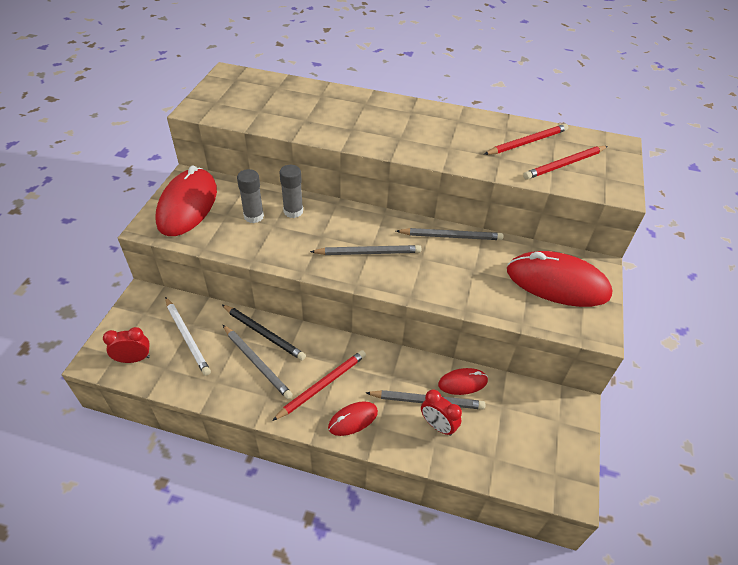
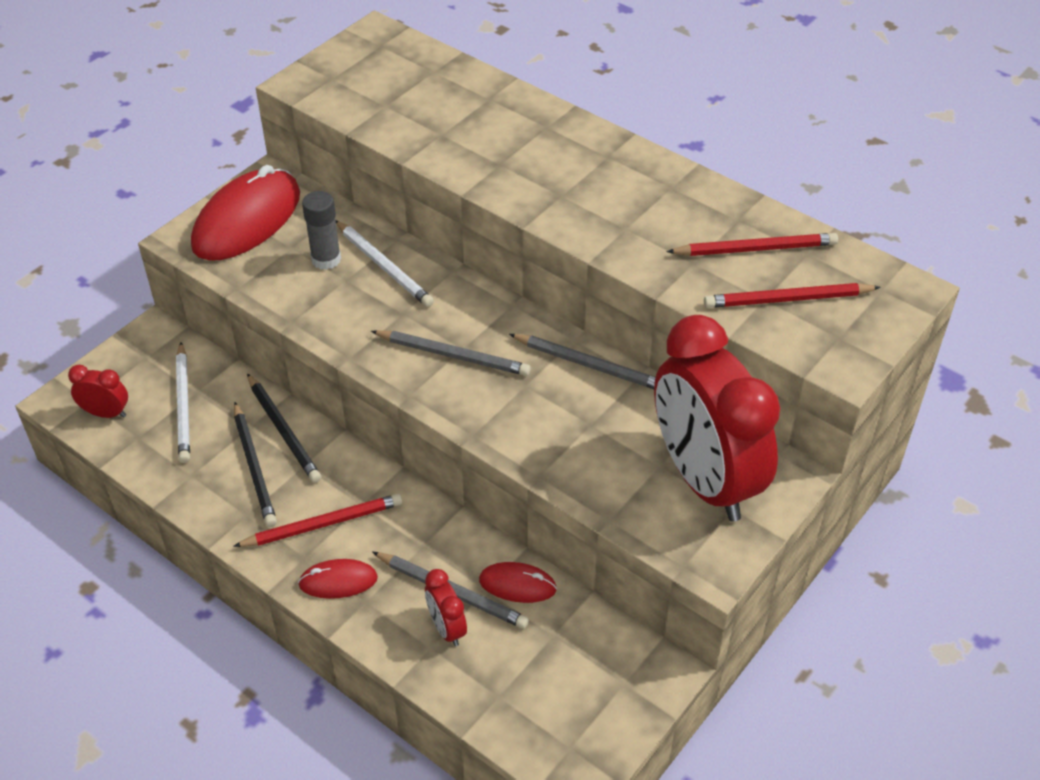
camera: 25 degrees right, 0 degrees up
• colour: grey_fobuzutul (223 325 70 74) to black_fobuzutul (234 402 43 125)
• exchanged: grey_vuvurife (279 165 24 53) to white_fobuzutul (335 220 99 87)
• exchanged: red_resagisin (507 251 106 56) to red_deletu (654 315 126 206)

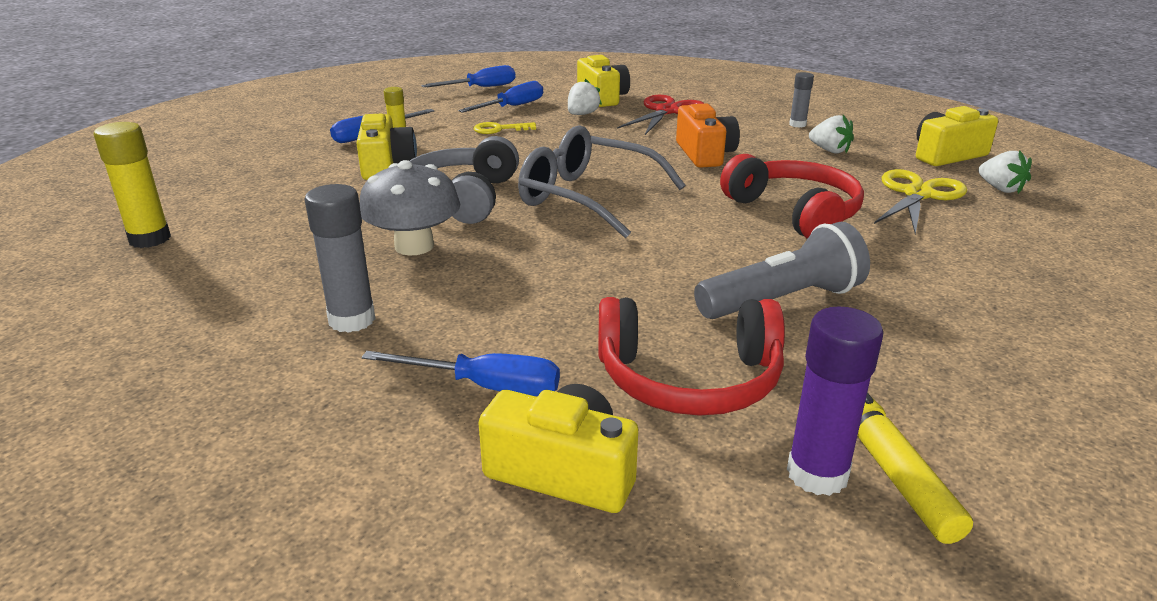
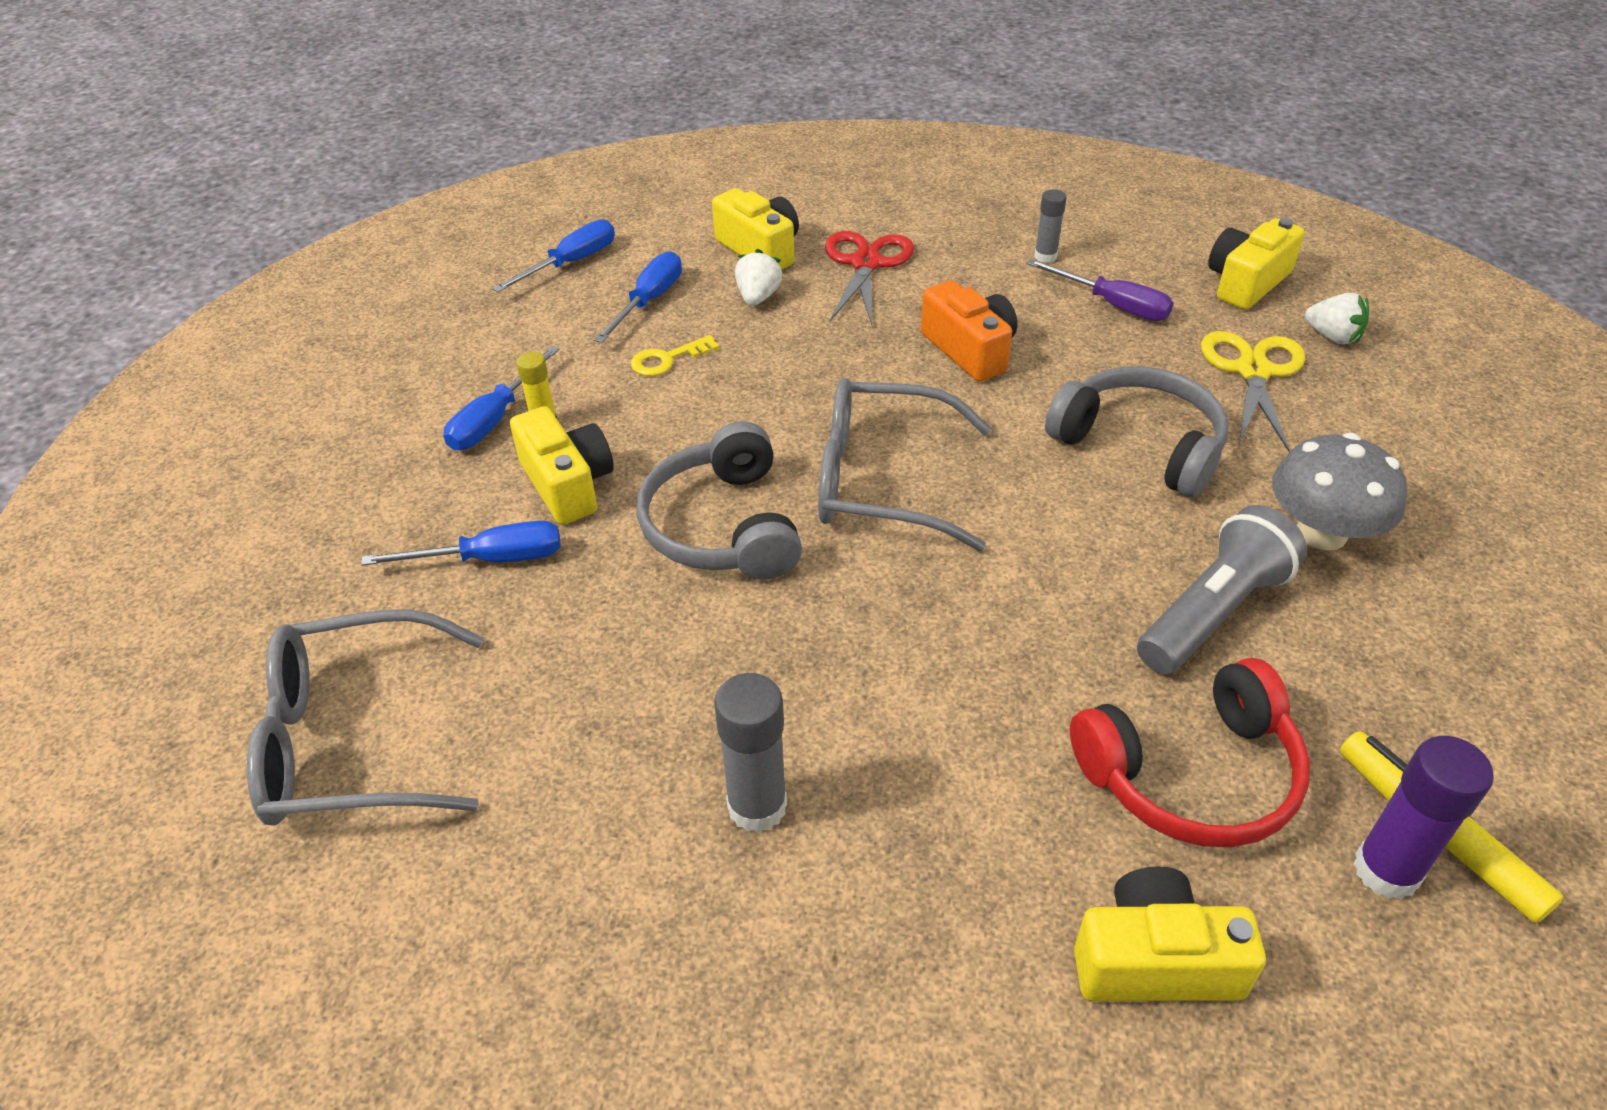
camera: 20 degrees left, 15 degrees up
• exchanged: yellow_vuvurife (94 122 77 126) to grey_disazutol (247 609 237 216)
• relocated: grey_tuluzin (359 160 101 96) to (1272 433 135 117)
• relocated: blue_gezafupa (362 351 198 45) to (361 521 200 45)
• colour: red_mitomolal (720 154 144 85) to grey_mitomolal (1045 366 183 131)
• exchanged: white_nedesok (809 115 45 38) to purple_gezafupa (1026 259 147 62)

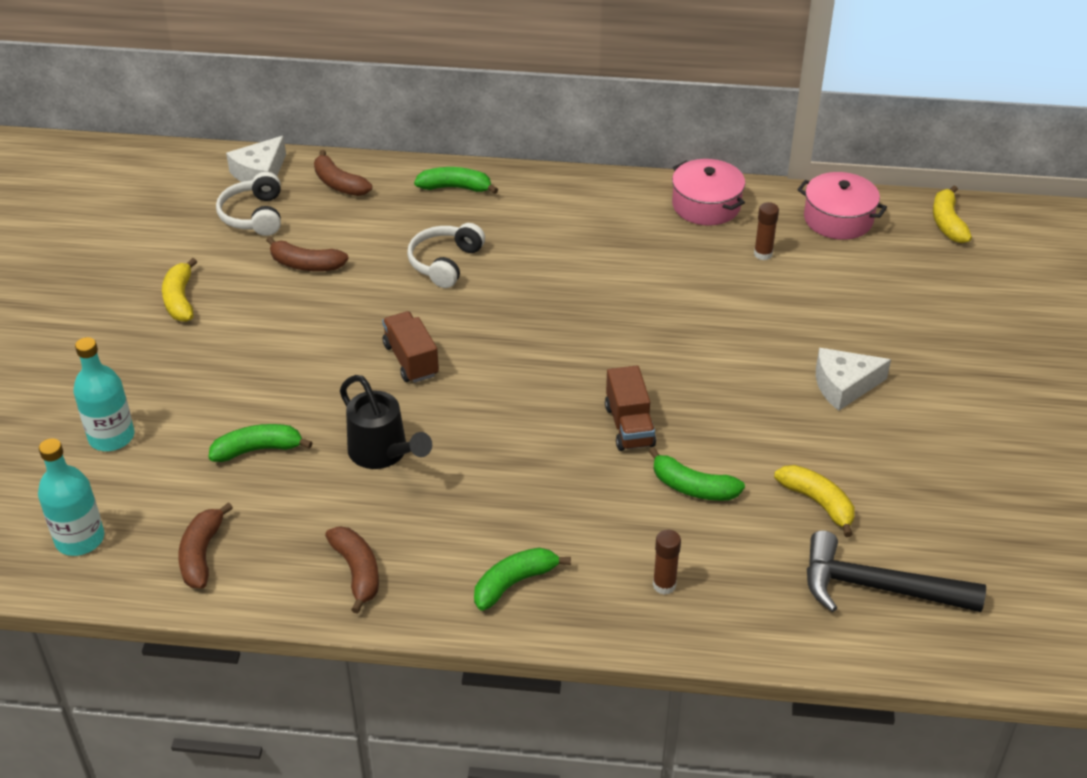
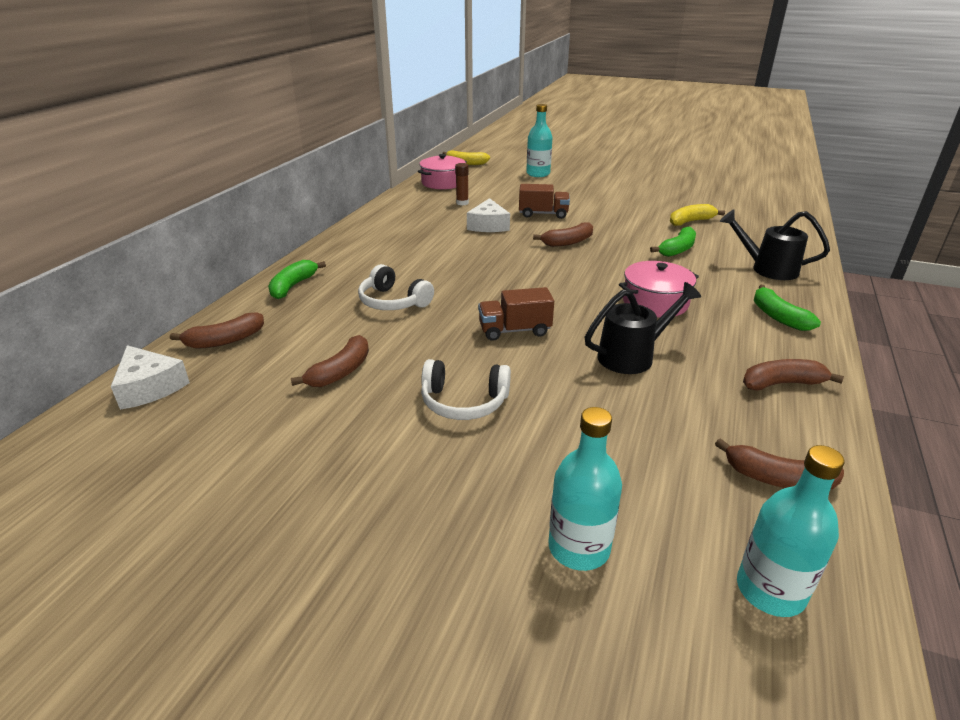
camera: 75 degrees left, 10 degrees down
• missing: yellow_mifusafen (162 258 35 64)
• missing: green_mifusafen (208 424 105 38)
• relocated: white_mitomolal (216 172 65 64) to (421 359 90 61)
• relocated: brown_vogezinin (605 366 51 85) to (519 184 51 35)
• exchanged: brown_vuvurife (653 530 28 65) to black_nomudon (720 209 110 71)
• relocated: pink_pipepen (672 159 73 66) to (619 261 80 56)
• missing: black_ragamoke (807 531 179 81)
• relocated: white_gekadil (816 348 75 63) to (467 198 43 34)
• appeared: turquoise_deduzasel (526 104 27 73)
• appeared: brown_mifusafen (533 222 60 25)

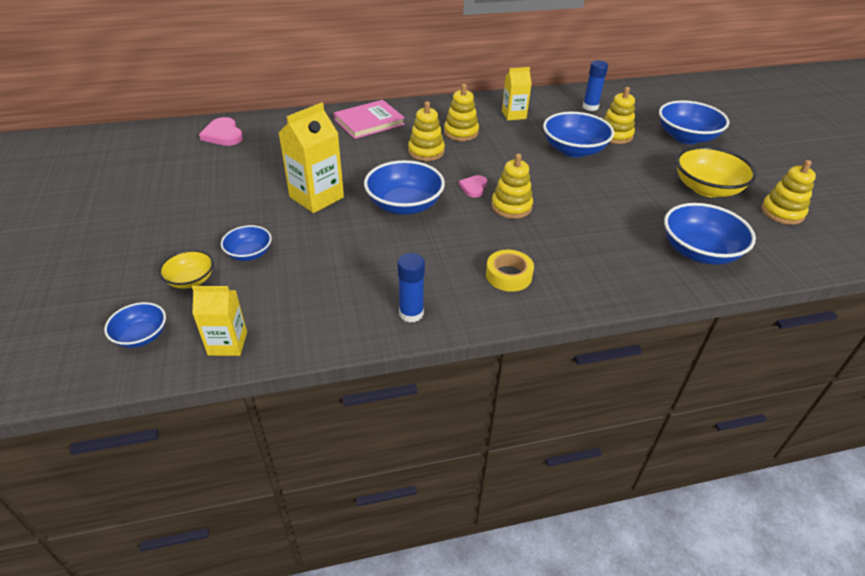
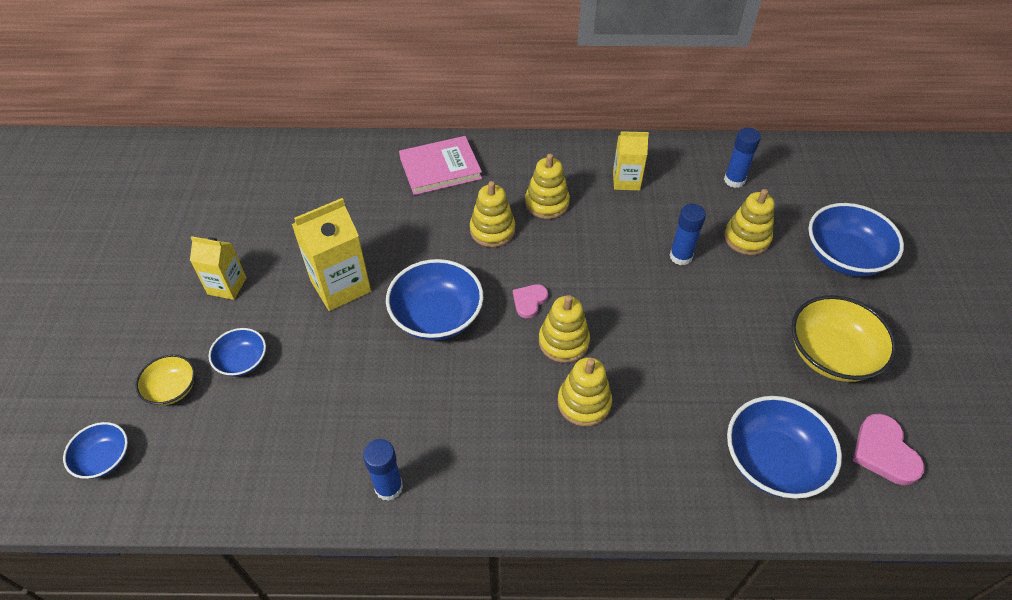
camera: 15 degrees right, 10 degrees up
• relocated: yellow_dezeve (192 286 55 70) to (190 236 57 64)
• relocated: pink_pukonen (199 117 44 29) to (853 414 71 71)
• missing: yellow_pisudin (486 250 48 42)
• exchanged: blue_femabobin (543 112 71 46) to blue_vuvurife (670 204 36 61)
• relocated: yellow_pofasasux (761 160 55 65) to (558 357 54 69)

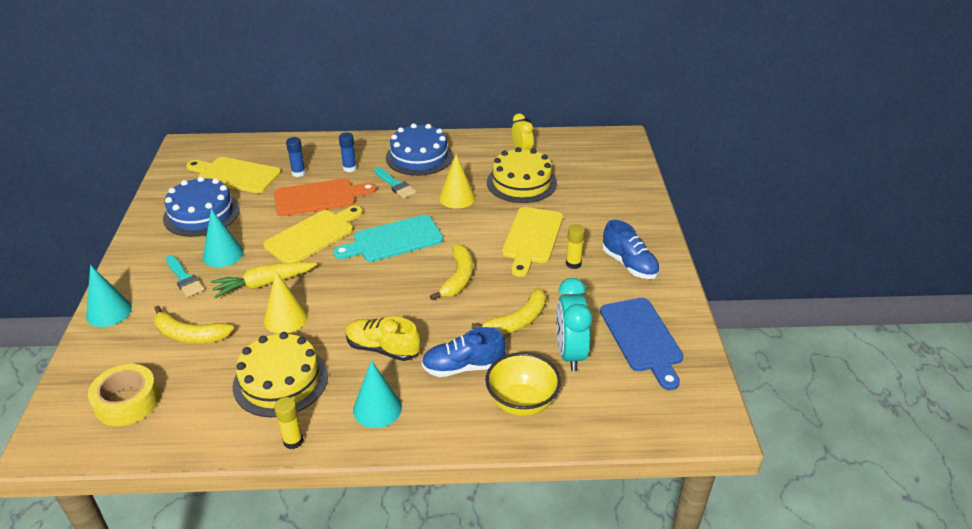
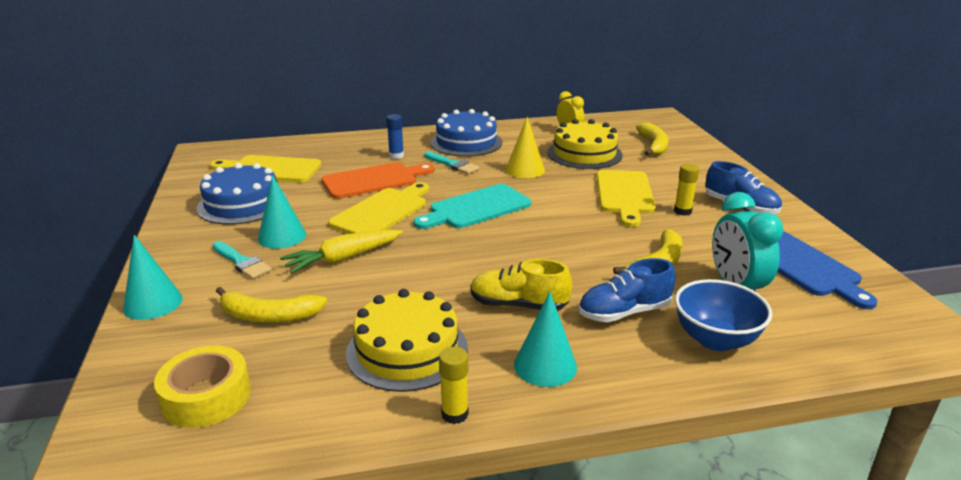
camera: 10 degrees left, 10 degrees down
• missing: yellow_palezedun (264 272 44 62)
• missing: blue_vuvurife (286 137 20 40)
• relocated: yellow_mifusafen (430 244 43 56) to (636 122 33 34)
• colour: yellow_femabobin (485 352 76 64) to blue_femabobin (675 279 97 72)

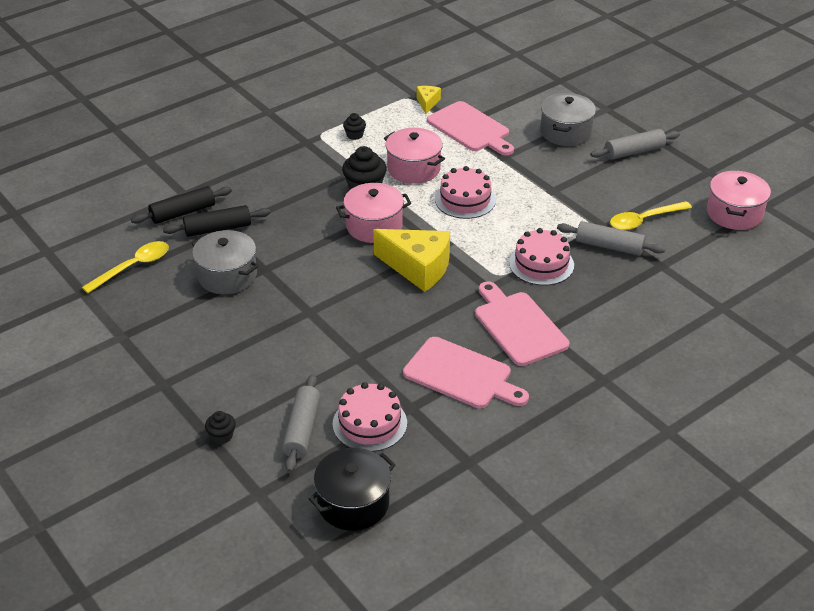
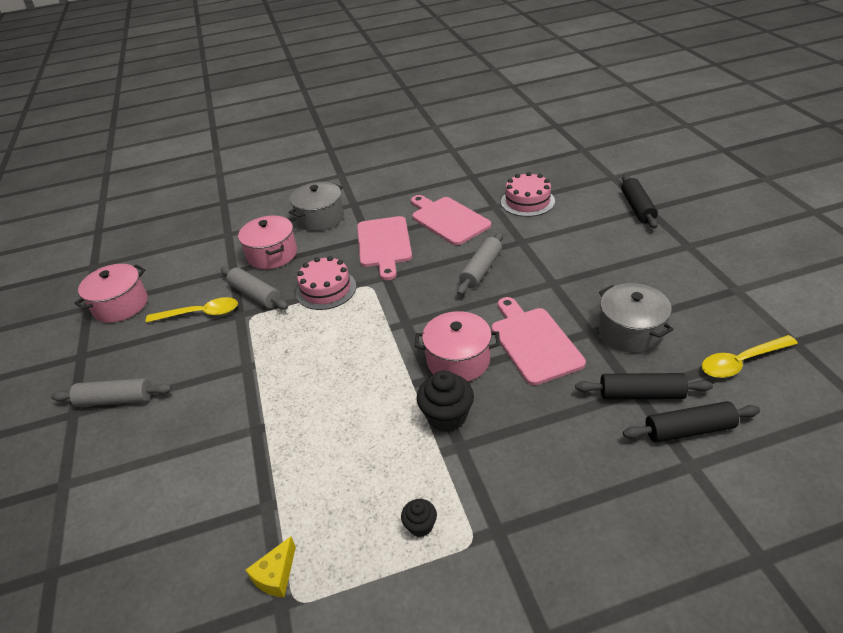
camera: 155 degrees left, 0 degrees up
• exchanged: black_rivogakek (205 411 31 33) to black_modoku (621 174 37 55)
• relocated: grey_modoku (282 374 38 98) to (457 232 46 63)
• missing: black_pipepen (309 448 86 83)
• missing: yellow_gekadil (373 229 77 63)
• relocated: pink_pipepen (384 128 61 56) to (238 216 59 53)
• relocated: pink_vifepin (427 101 87 55) to (491 297 95 88)
• missing: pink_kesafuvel (435 166 61 53)
• relocated: grey_pipepen (540 93 56 53) to (289 182 55 49)

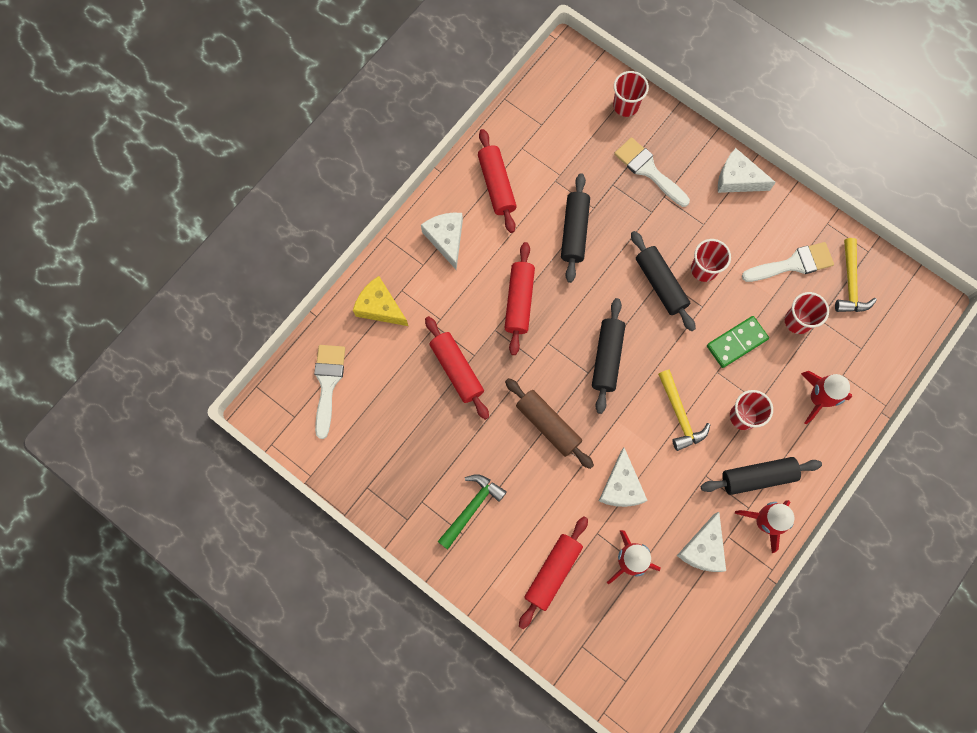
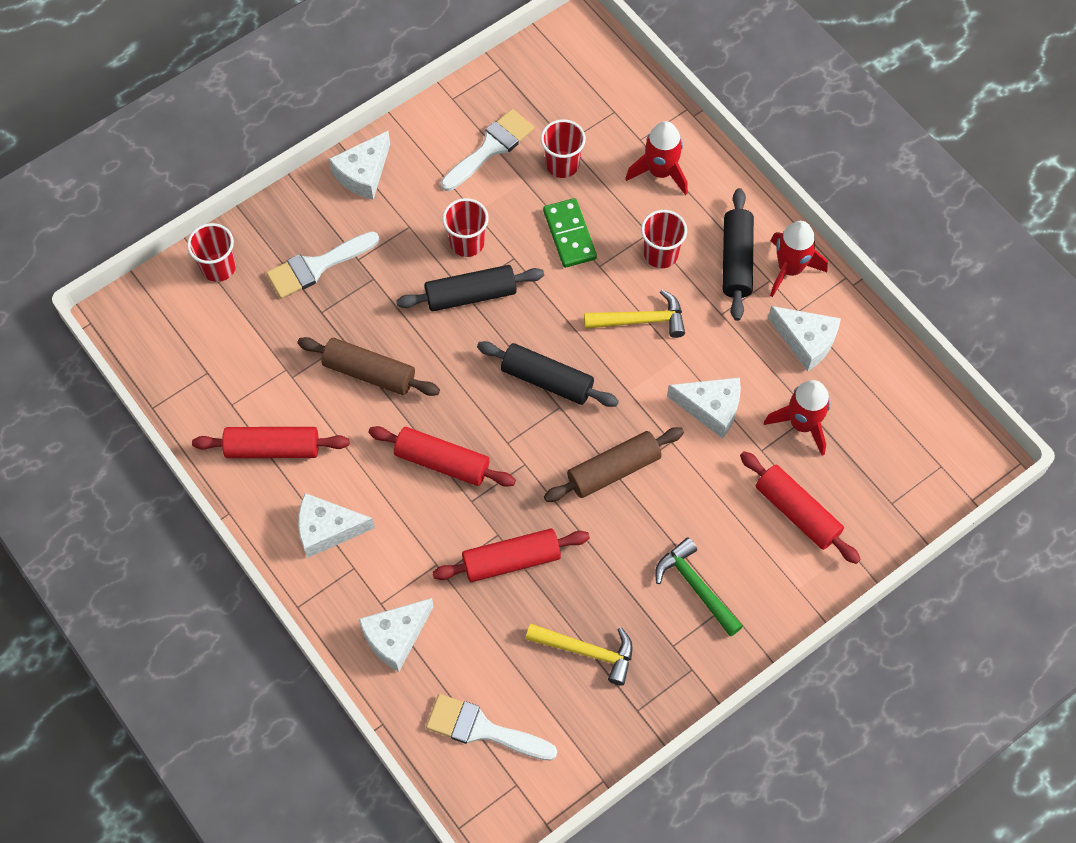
camera: 75 degrees left, 10 degrees down
• colour: yellow_gekadil (353 276 55 50) to white_gekadil (359 598 75 74)
• colour: black_modoku (561 173 29 110) to brown_modoku (297 337 143 59)
• spun: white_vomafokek (742 242 92 40) = (441 109 93 82) 45 degrees clockwise
• relocated: yellow_ragamoke (835 238 42 74) to (526 624 107 62)

